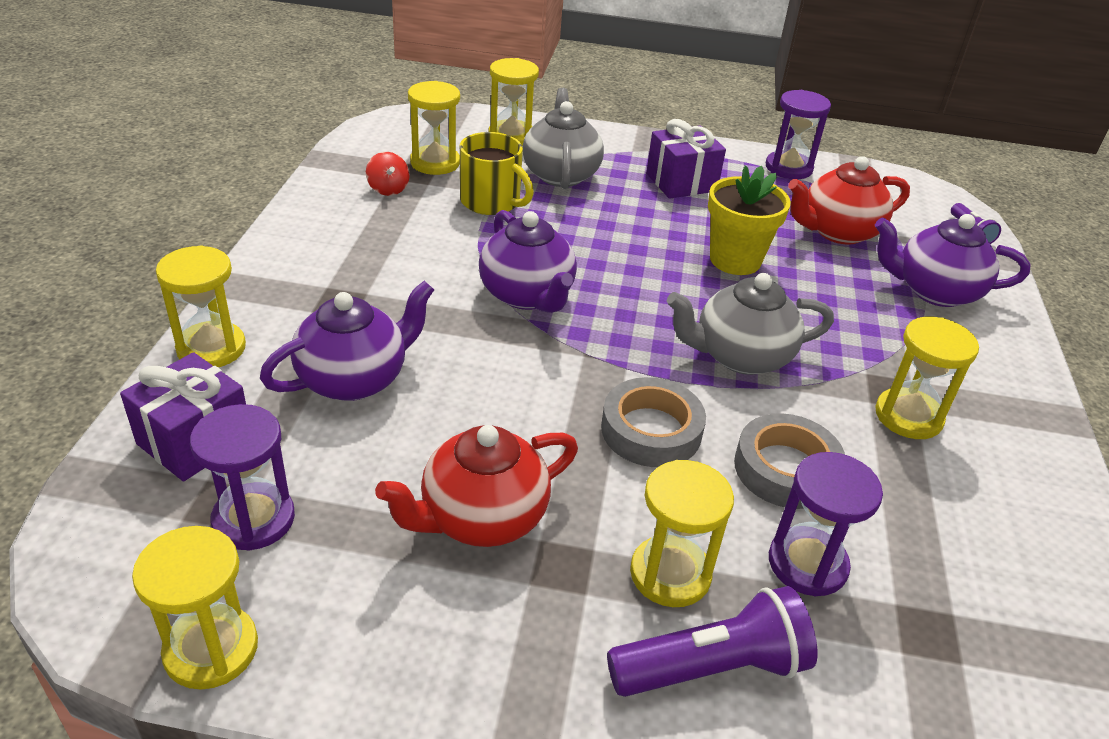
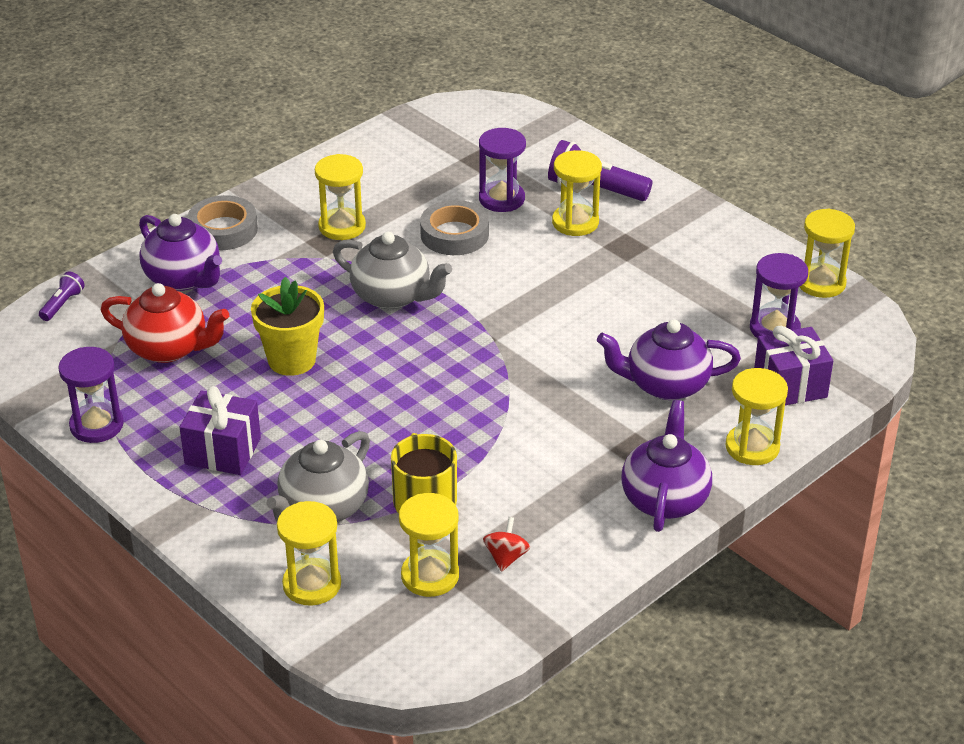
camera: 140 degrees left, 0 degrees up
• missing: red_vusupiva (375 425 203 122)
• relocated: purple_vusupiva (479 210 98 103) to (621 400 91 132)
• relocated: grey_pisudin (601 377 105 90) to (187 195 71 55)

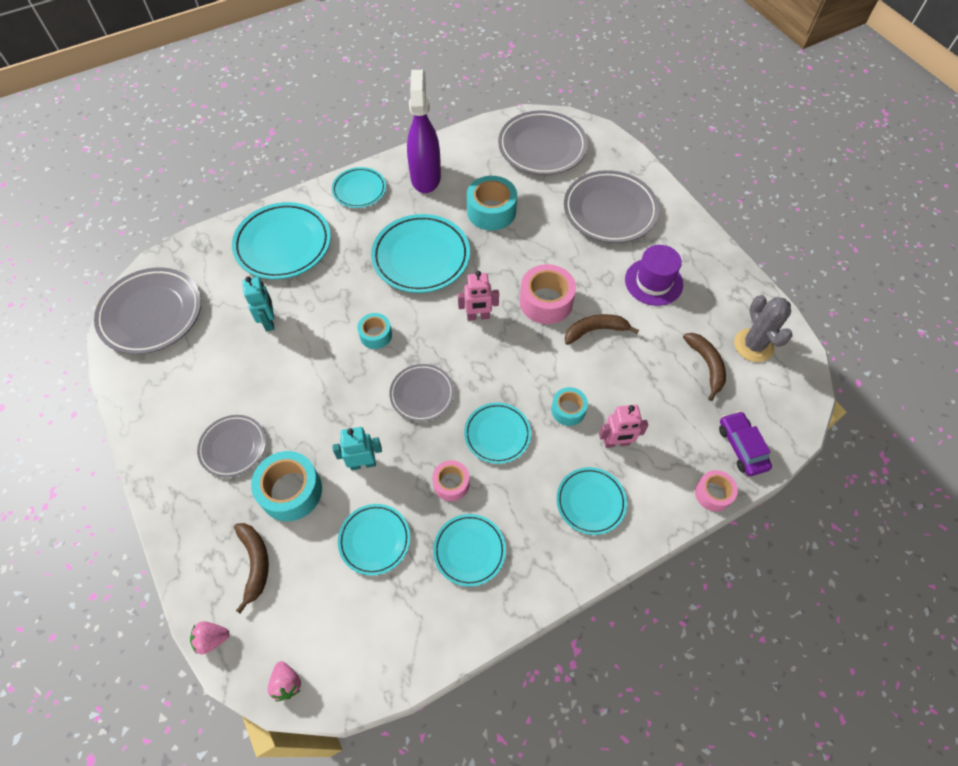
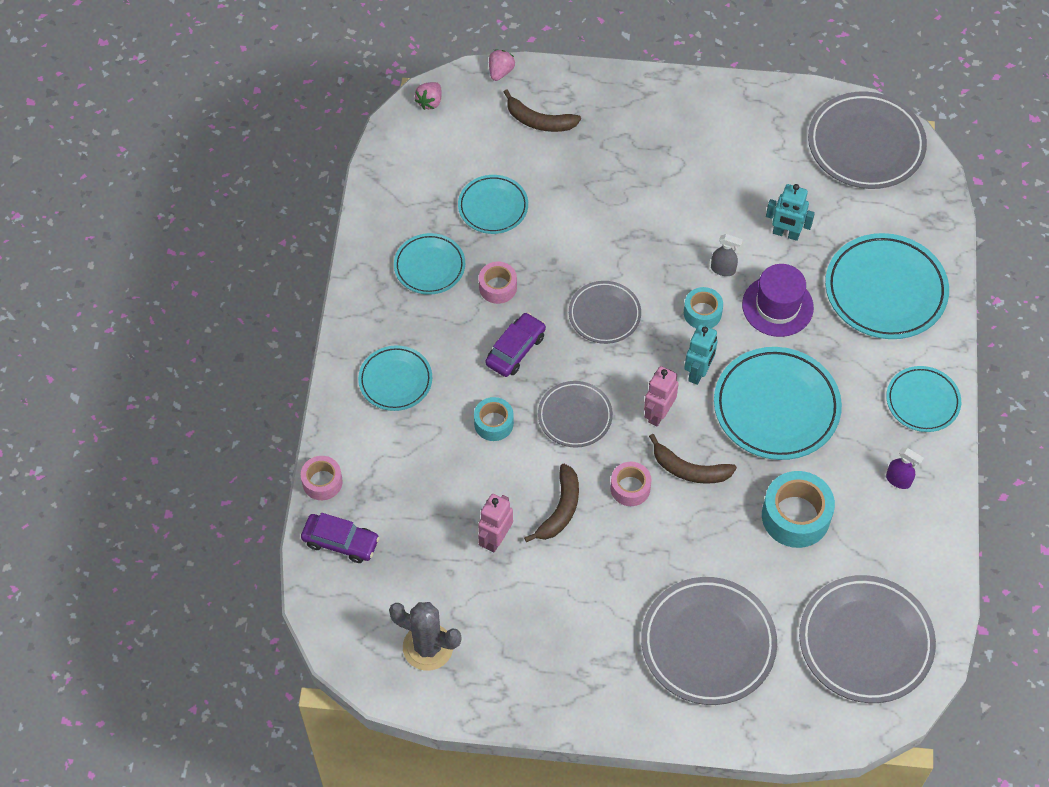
camera: 125 degrees right, 0 degrees up
• relocated: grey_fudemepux (197 415 69 62) to (538 381 75 67)
• missing: turquoise_pisudin (251 451 71 70)
• spun: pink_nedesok (268 661 33 40) = (415 82 27 28) 75 degrees counterclockwise
• relocated: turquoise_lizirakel (332 427 50 43) to (684 324 34 61)
• size: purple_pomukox (407 70 34 123) = (886 448 38 41) x0.41
• exchanged: turquoise_fudemepux (464 402 67 62) to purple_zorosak (485 312 61 65)
• size: pink_pisudin (520 264 56 60) = (610 462 42 44) x0.59
• relocated: pink_lizirakel (599 405 49 43) to (478 494 35 59)
• relocated: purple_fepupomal (625 245 58 61) to (742 264 72 73)
• relocated: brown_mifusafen (683 333 43 68) to (649 434 88 50)
• appeared: grey_pomukox (711 234 32 42)

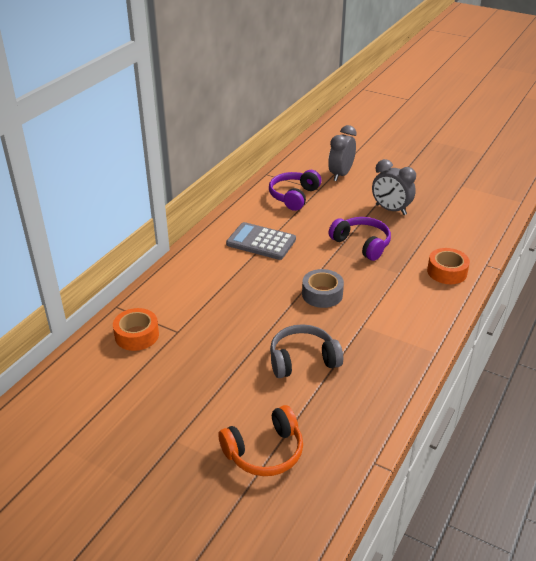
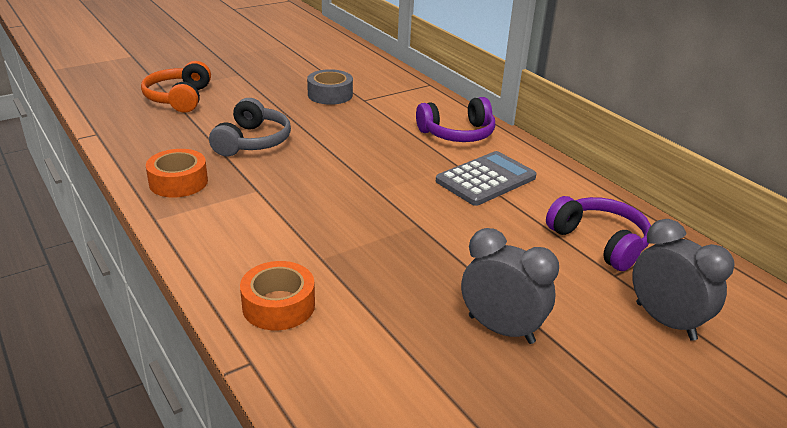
camera: 115 degrees right, 5 degrees down
• relocated: orange_pisudin (113 308 46 43) to (146 149 62 48)
• relocated: grey_pisudin (302 269 42 39) to (307 69 46 36)
• relocated: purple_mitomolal (329 217 62 44) to (416 97 79 45)
• spun: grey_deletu (372 159 44 56) = (461 228 98 116) 60 degrees clockwise

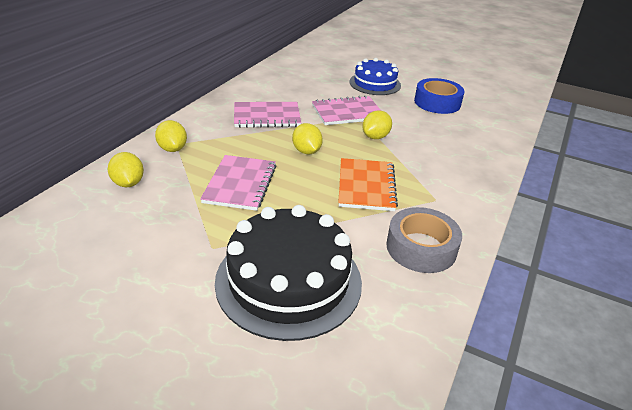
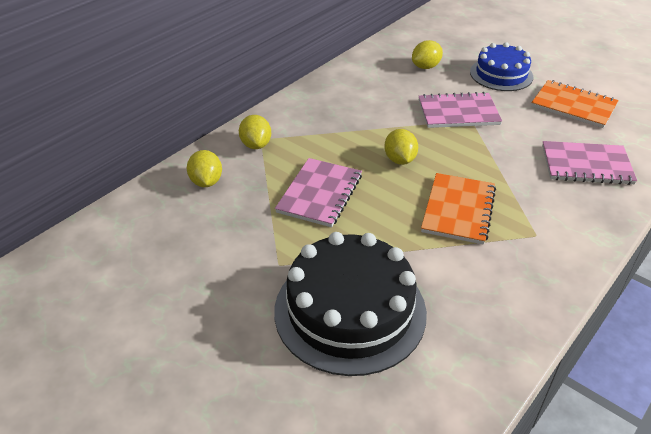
camera: 15 degrees right, 5 degrees up
• relocated: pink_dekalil (234 102 67 26) to (542 141 95 44)
• relocated: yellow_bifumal (362 110 30 29) to (412 40 31 29)
• missing: grey_pisudin (386 207 76 66)
• exchanged: blue_pisudin (414 78 50 36) to orange_dekalil (531 80 88 48)

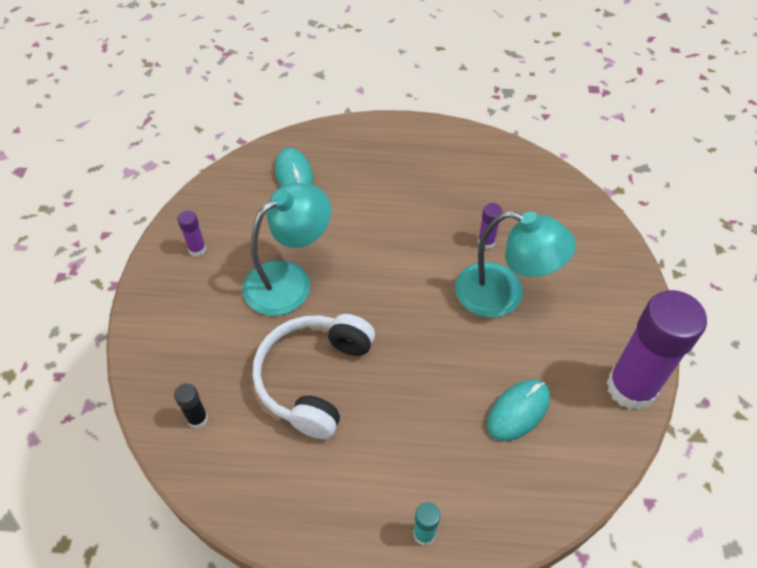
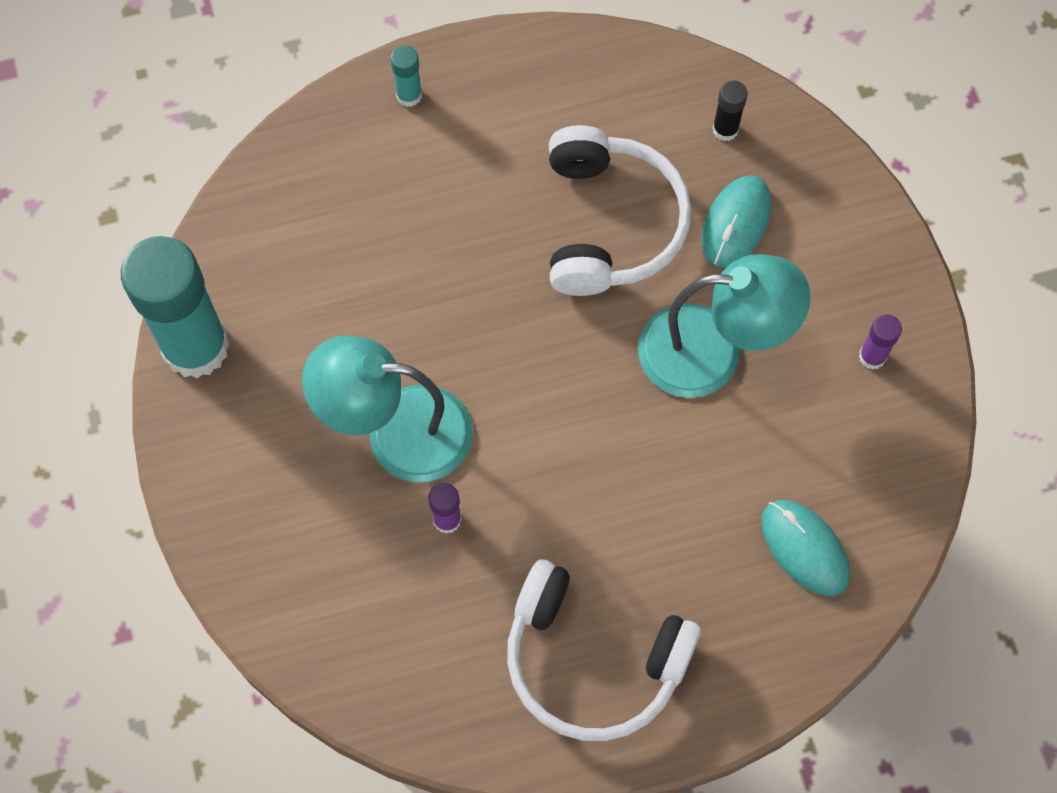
camera: 160 degrees right, 15 degrees up
• spun: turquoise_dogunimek (243 183 88 133) = (638 254 172 144) 120 degrees counterclockwise
• relocated: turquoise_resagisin (487 380 63 61) to (702 175 69 92)
• colour: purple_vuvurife (606 290 101 120) to turquoise_vuvurife (121 236 109 142)
• appeared: white_mitomolal (507 560 194 181)

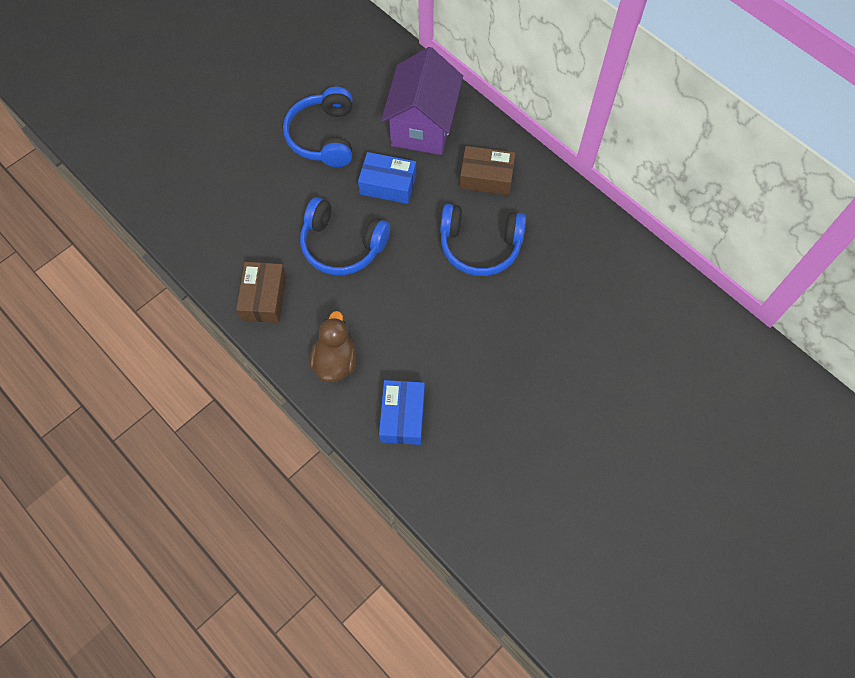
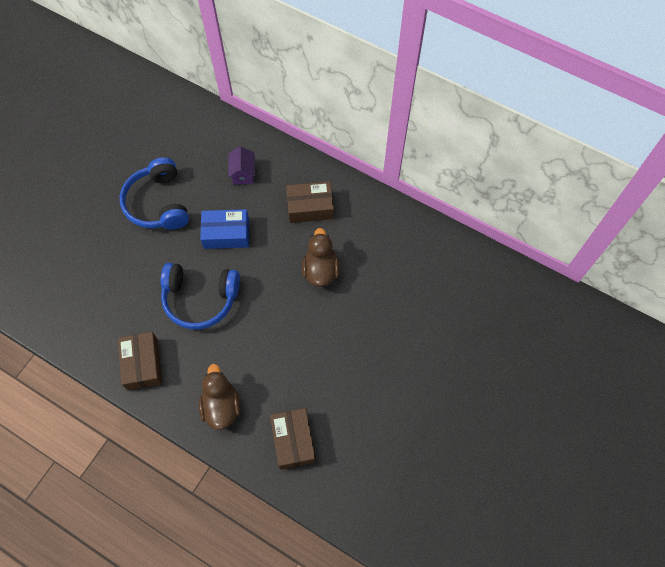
camera: 15 degrees left, 0 degrees up
• colour: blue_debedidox (379 380 46 65) to brown_debedidox (270 408 46 62)
• size: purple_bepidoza (381 47 82 108) = (228 146 27 39) x0.44
• exchanged: blue_mitomolal (440 204 86 72) to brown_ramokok (302 228 38 59)

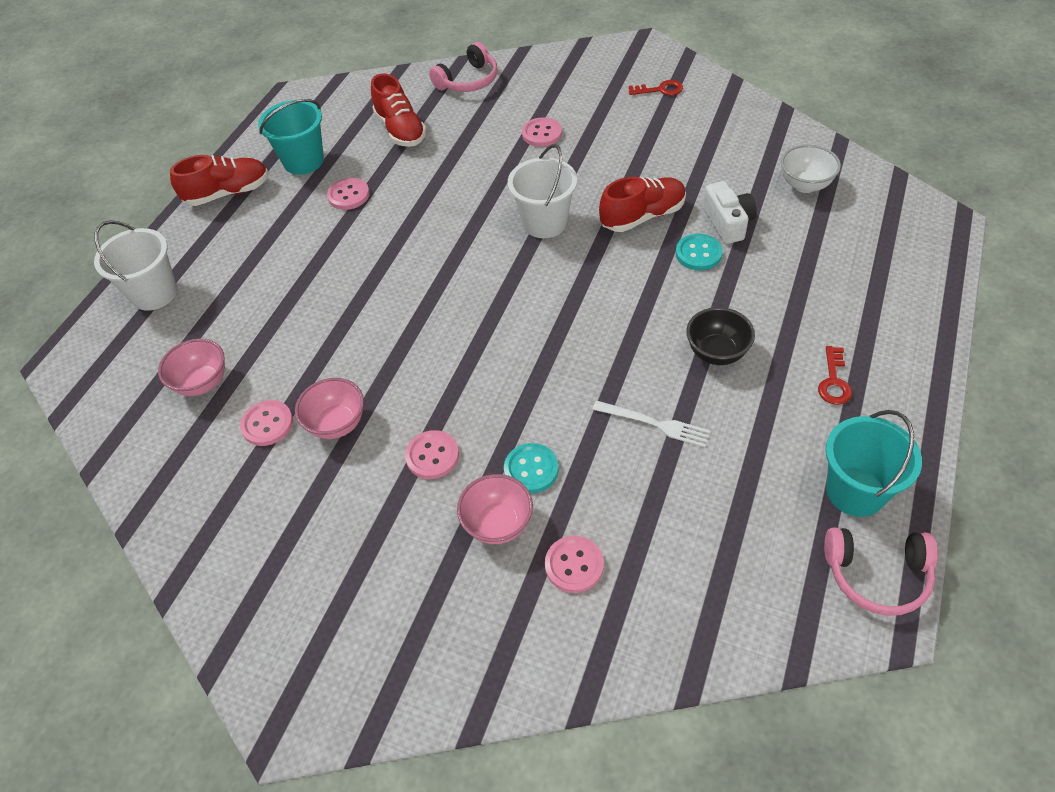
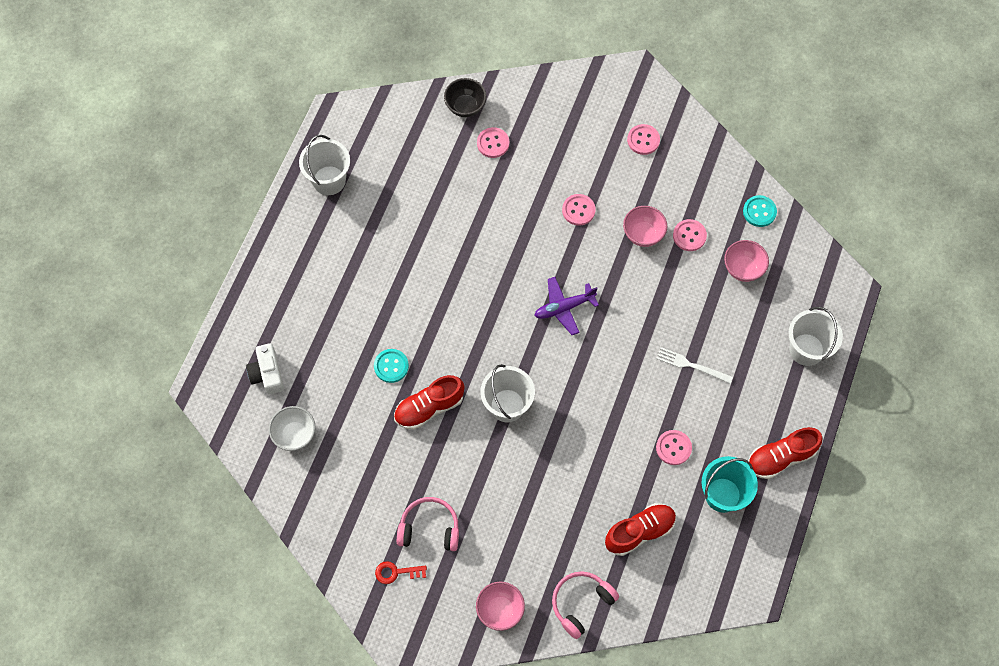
camera: 175 degrees right, 15 degrees up
• spun: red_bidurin (371 73 56 74) = (605 503 71 53) 90 degrees clockwise
• relocated: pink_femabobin (457 474 76 70) to (476 582 49 49)
• relocated: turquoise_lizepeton (504 443 54 50) to (743 195 34 32)
• relocated: pink_lizepeton (522 117 40 30) to (627 124 33 31)
• relocated: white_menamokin (592 400 119 48) to (656 347 77 37)
• relocated: black_femabobin (686 307 69 58) to (444 78 42 39)
• relocated: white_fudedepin (703 181 54 63) to (246 343 38 52)
• missing: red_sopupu (818 346 34 59)
• relocated: pink_mitomolal (824 527 114 89) to (397 497 62 54)
• colour: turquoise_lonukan (826 410 96 107) to white_lonukan (299 135 51 60)
• appeared: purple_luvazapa (534 277 65 58)

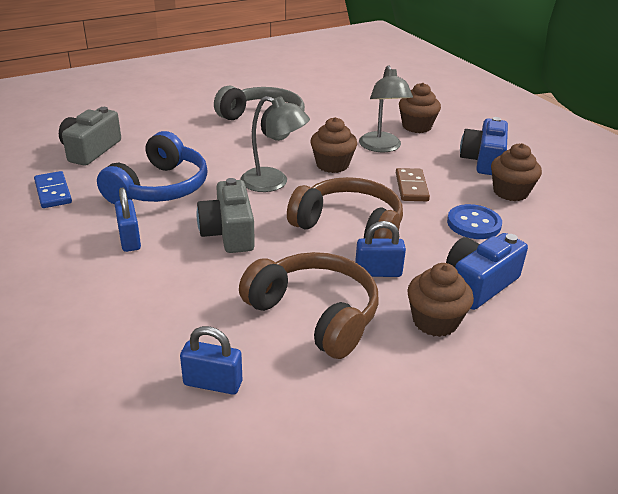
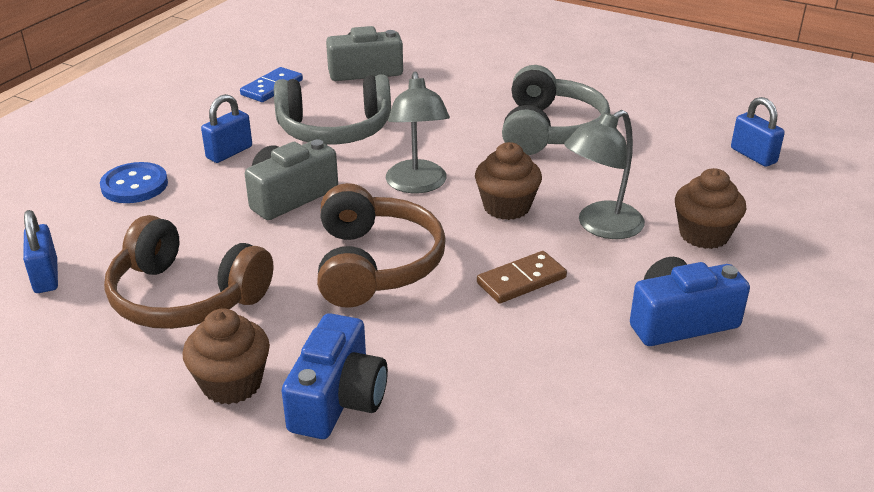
camera: 60 degrees right, 0 degrees up
• colour: blue_mitomolal (97 131 111 74) to grey_mitomolal (274 74 117 71)
• spun: brown_mitomolal (239 252 140 107) = (104 215 169 114) 105 degrees clockwise
• relocated: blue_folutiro (355 221 51 56) to (731 97 54 70)
• spun: blue_fudedepin (446 233 82 77) = (282 313 106 126) 90 degrees clockwise
• relocated: blue_lizepeton (447 204 55 35) to (100 162 68 41)
• missing: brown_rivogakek (491 143 51 58)

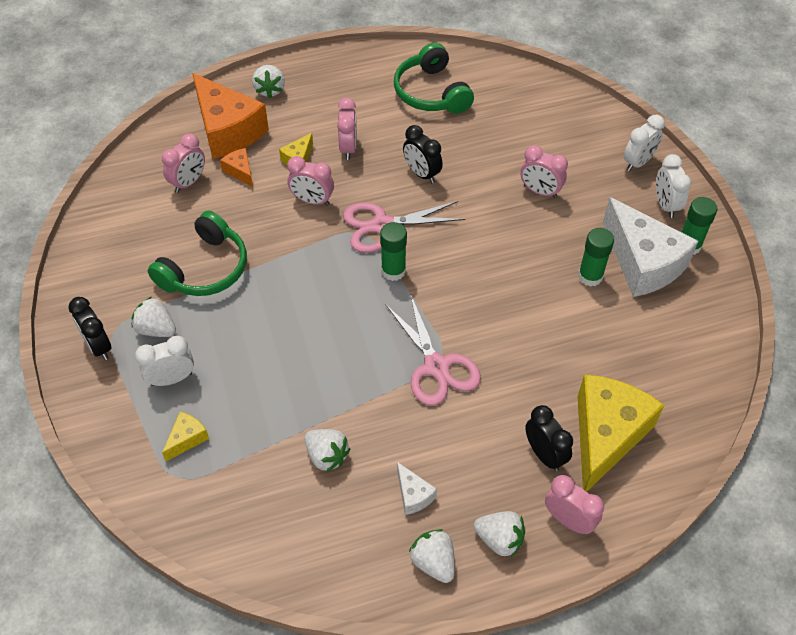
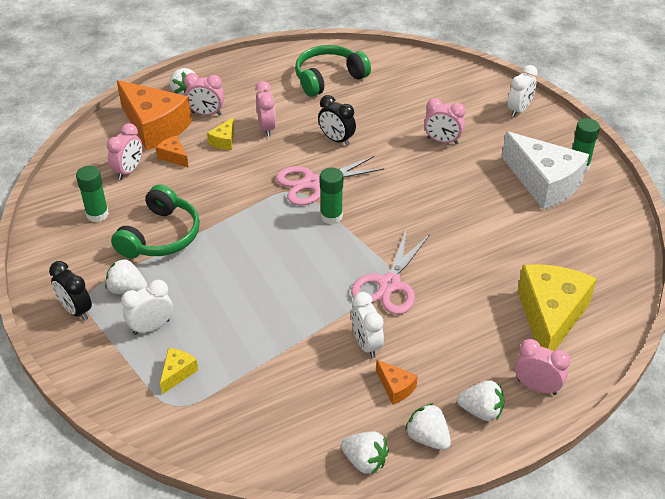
camera: 10 degrees left, 10 degrees down
• relocated: pink_deletu (287 156 47 50) to (184 73 40 43)
• relocated: white_nedesok (304 429 46 43) to (341 432 48 43)
• spun: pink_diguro (385 294 96 112) = (351 229 79 86) 60 degrees clockwise
• spun: green_mitomolal (394 43 80 71) = (295 45 76 52) 90 degrees clockwise
• colour: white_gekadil (397 462 40 53) to orange_gekadil (376 359 42 46)
• missing: black_deletu (525 405 48 67)
• relocated: green_vuvurife (578 228 36 59) to (76 166 33 56)
• relocated: white_deletu (656 154 35 64) to (351 292 33 66)

